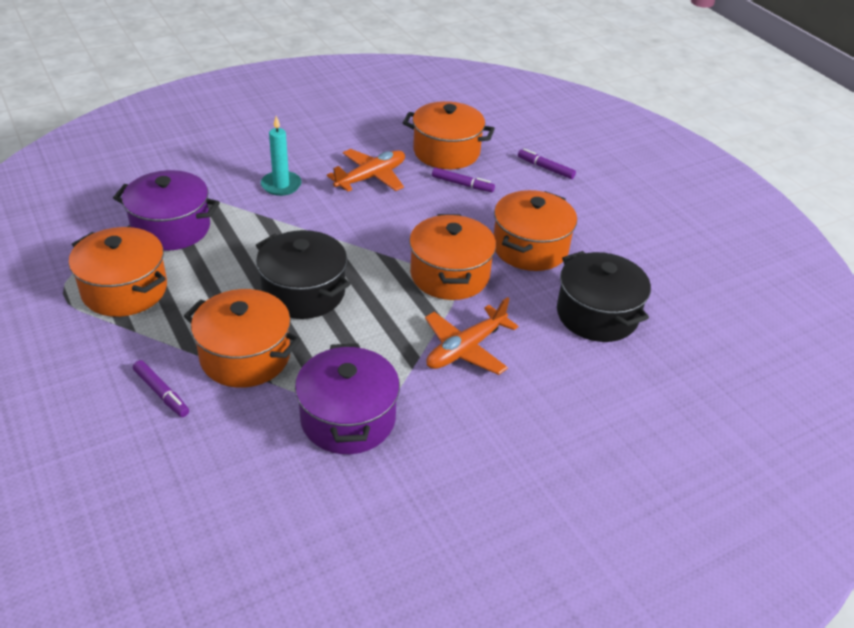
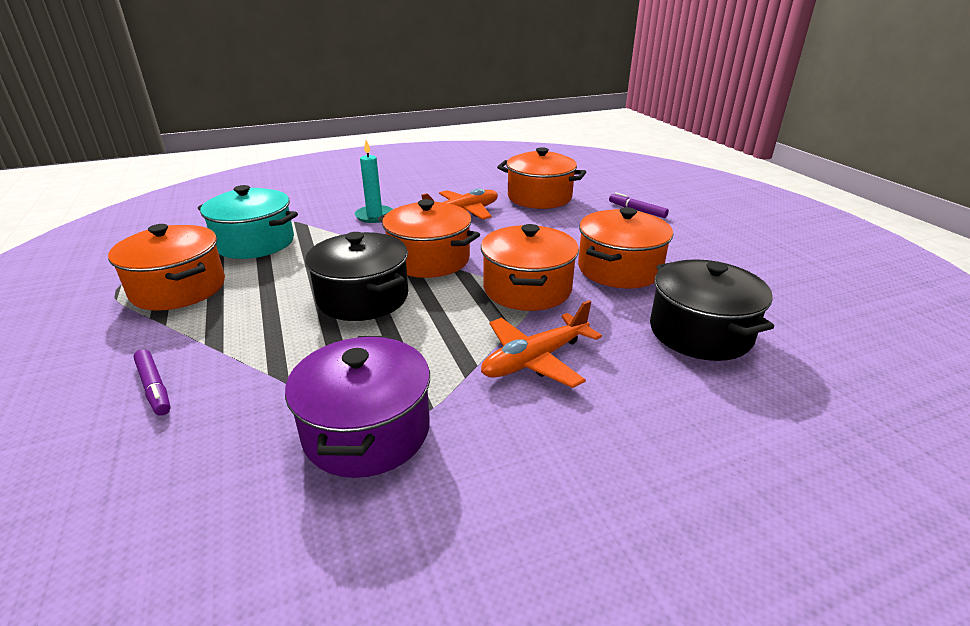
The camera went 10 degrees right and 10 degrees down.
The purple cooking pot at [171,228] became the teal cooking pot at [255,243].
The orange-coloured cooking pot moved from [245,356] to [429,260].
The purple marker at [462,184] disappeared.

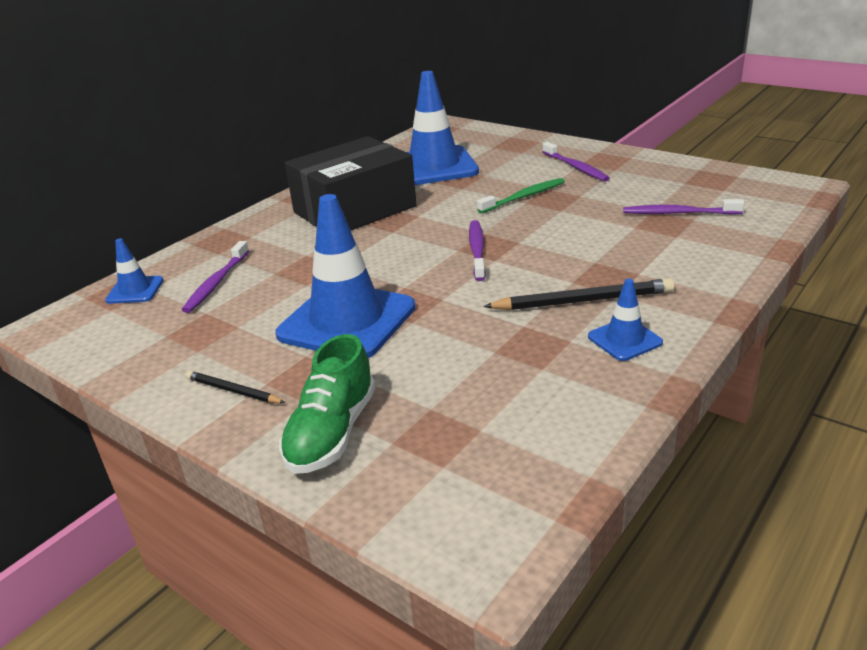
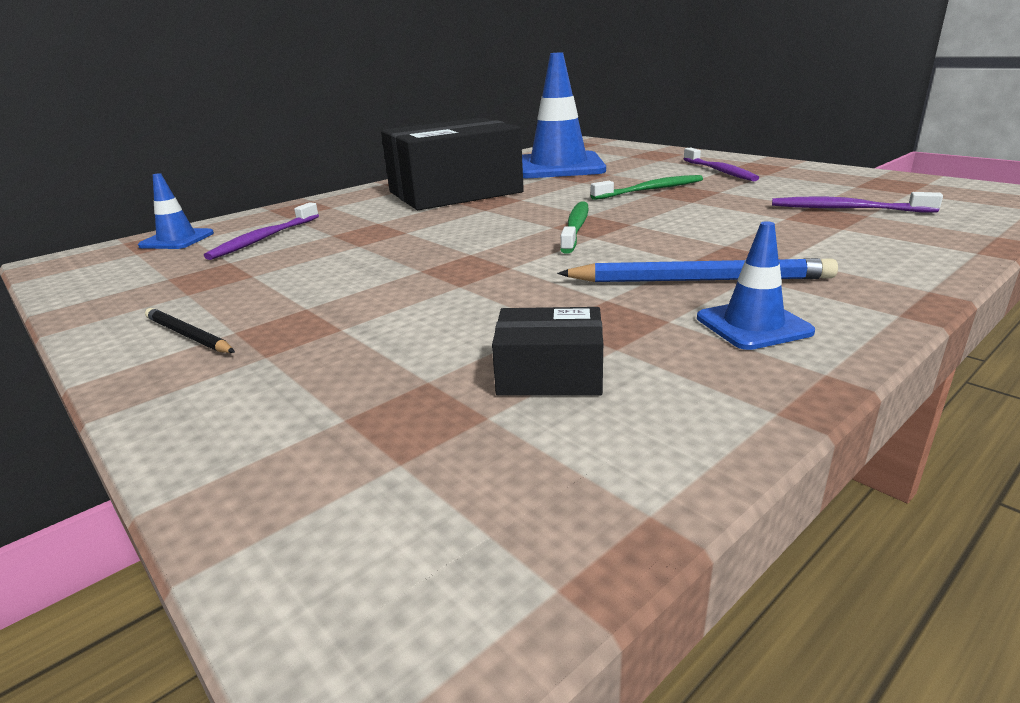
The camera went 10 degrees right and 5 degrees down.
The jet-black parcel at [549,374] appeared.
The jet-black pencil at [583,301] became the blue pencil at [699,280].
The purple tooth brush at [477,250] became the leaf-green tooth brush at [576,228].
The blue road cone at [347,321] disappeared.
The leaf-green sneaker at [332,432] disappeared.

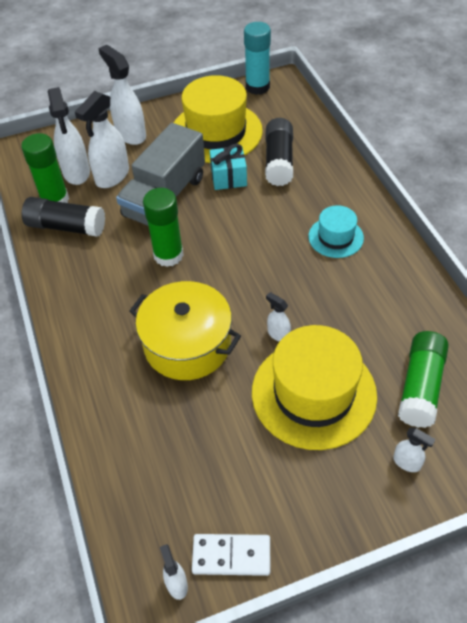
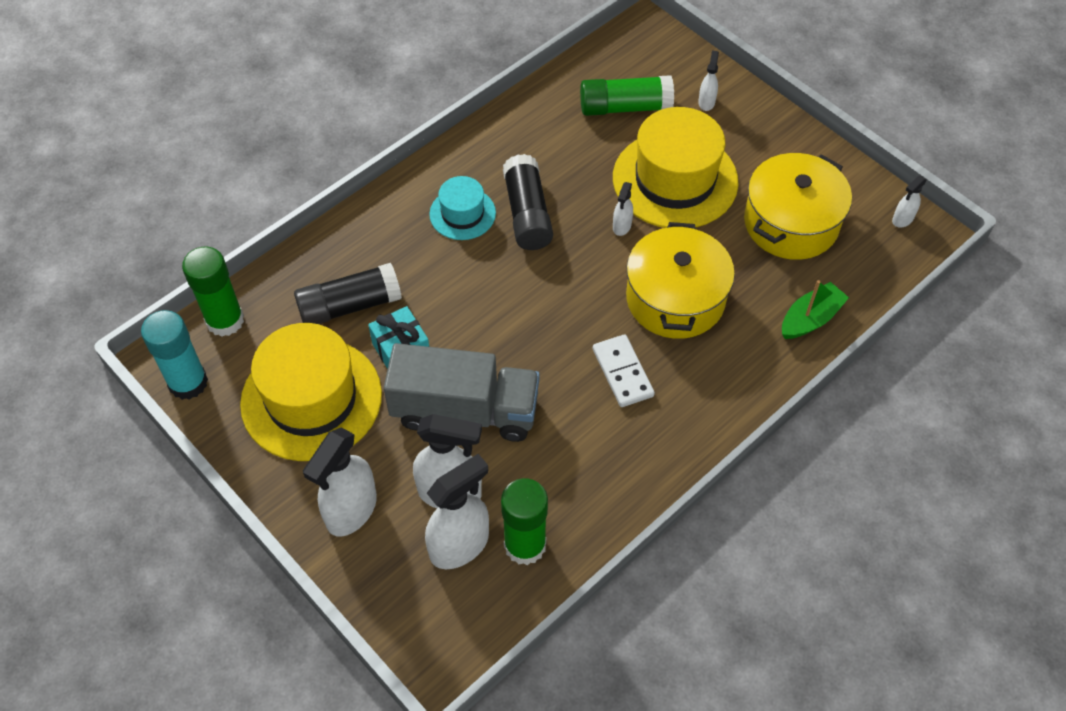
The camera went 115 degrees left and 5 degrees up.
The leaf-green glue moved from [168,255] to [225,320].
The jet-black glue moved from [66,226] to [527,214].
The pure white domino tile moved from [231,556] to [623,372].
The bright yellow cooking pot at [791,223] appeared.
The leaf-green sailboat at [810,319] appeared.

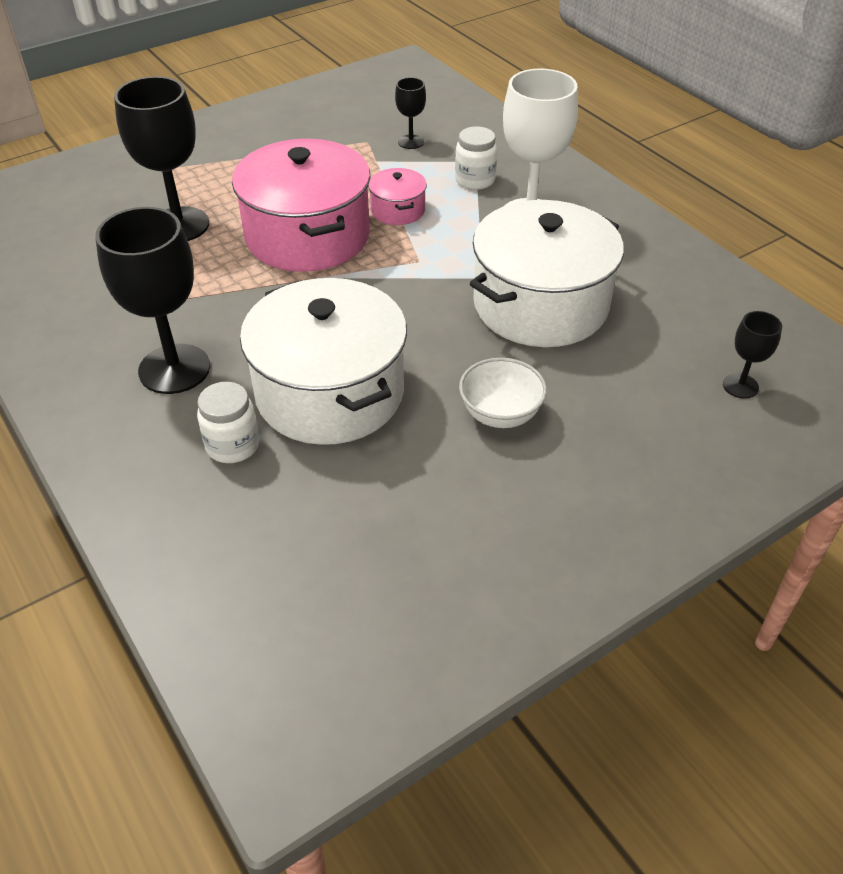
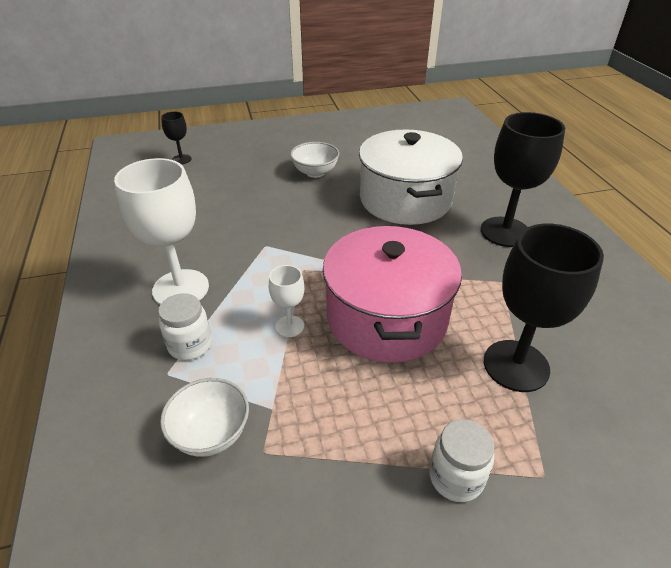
The camera went 160 degrees left and 5 degrees down.
The jet-black chalice at [411,142] was replaced by the pure white serving bowl at [211,434].
The rosy cooking pot at [398,210] was replaced by the pure white chalice at [289,326].
The pure white jar moved from [232,445] to [456,477].
The pure white cooking pot at [540,305] disappeared.

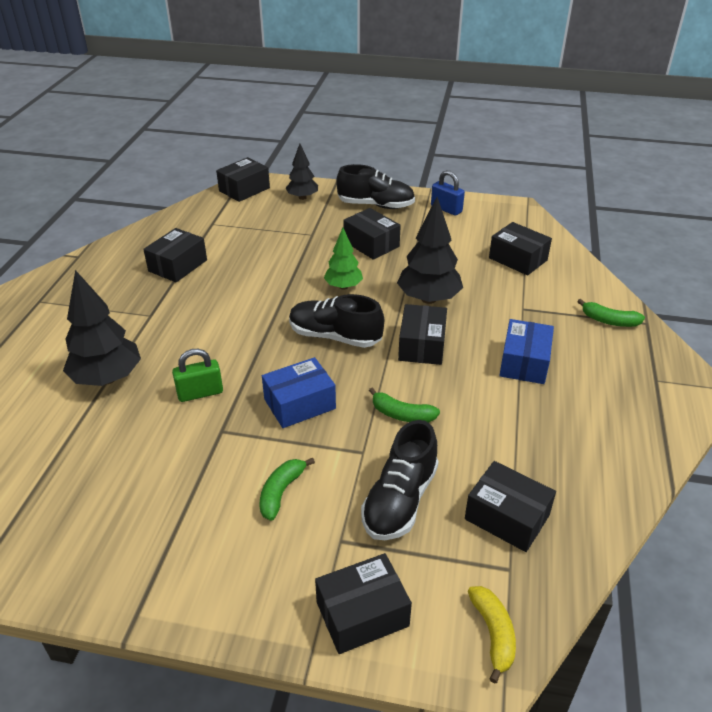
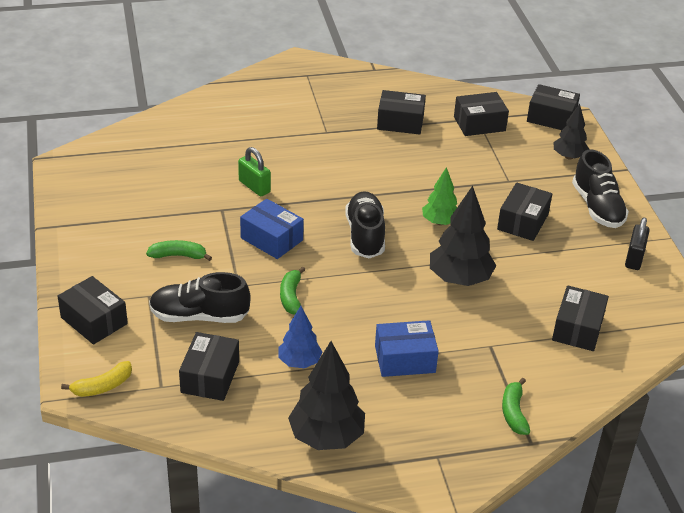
The camera went 65 degrees right and 0 degrees up.
The blue toy tree at [299,362] appeared.
The jet-black toy tree moved from [107,378] to [326,437].
The jet-black parcel moved from [422,345] to [479,124].
The blue small lock at [446,209] became the jet-black small lock at [634,258].

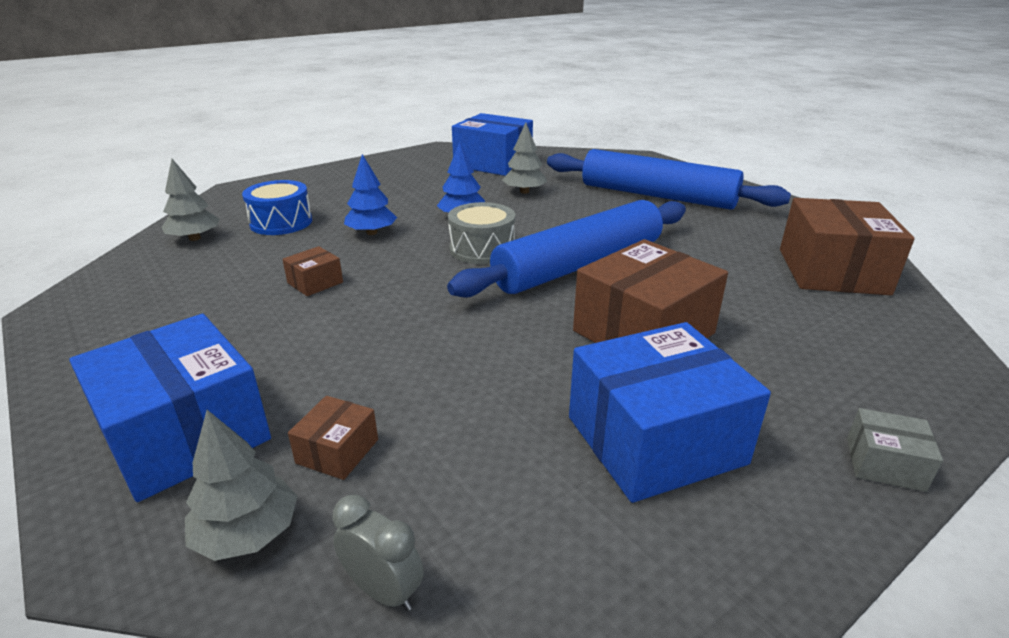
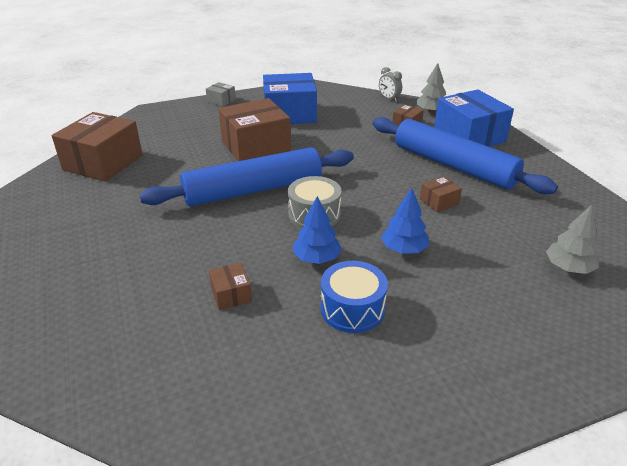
The camera went 165 degrees left and 5 degrees up.
The grey toy tree at [524,192] was replaced by the brown parcel at [231,294].
The blue toy drum moved from [281,222] to [352,309].
The blue pastry roller moved from [657,195] to [453,166].
The blue parcel at [493,163] disappeared.

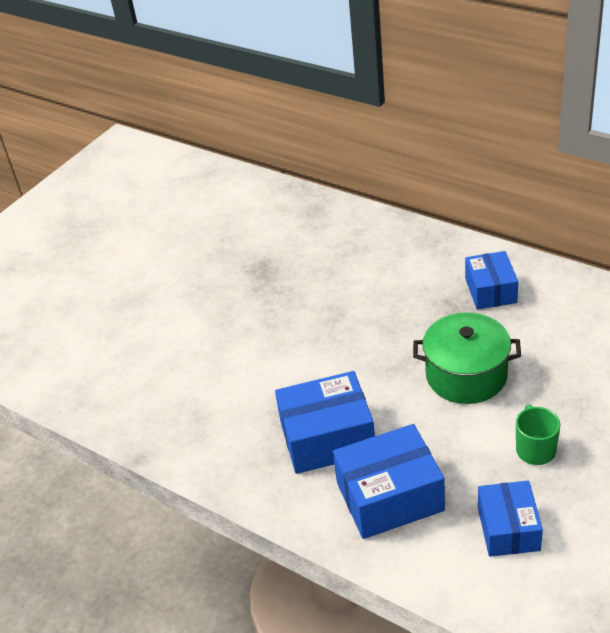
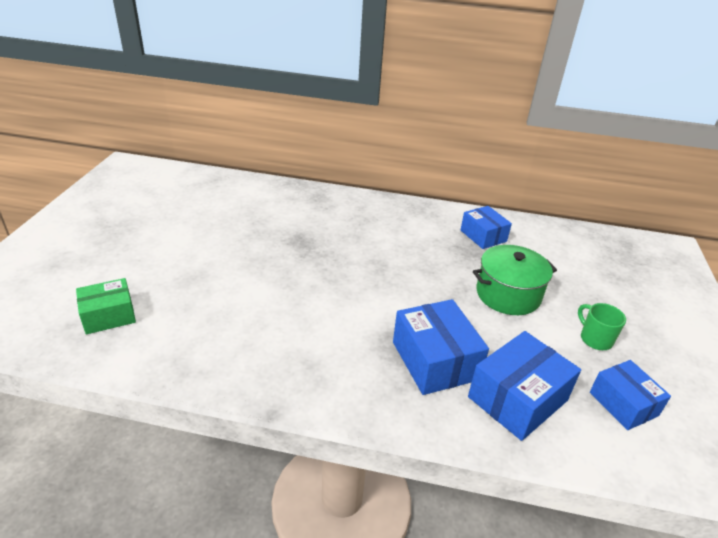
The camera went 30 degrees left and 5 degrees down.
The leaf-green parcel at [109,316] appeared.
The blue parcel at [327,438] turned 75 degrees counterclockwise.

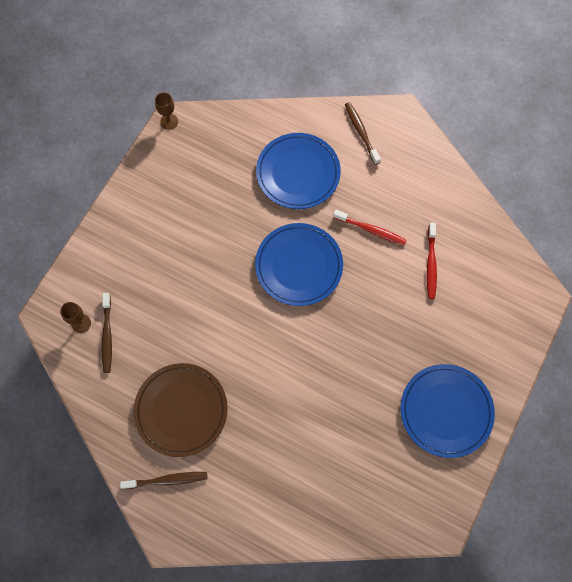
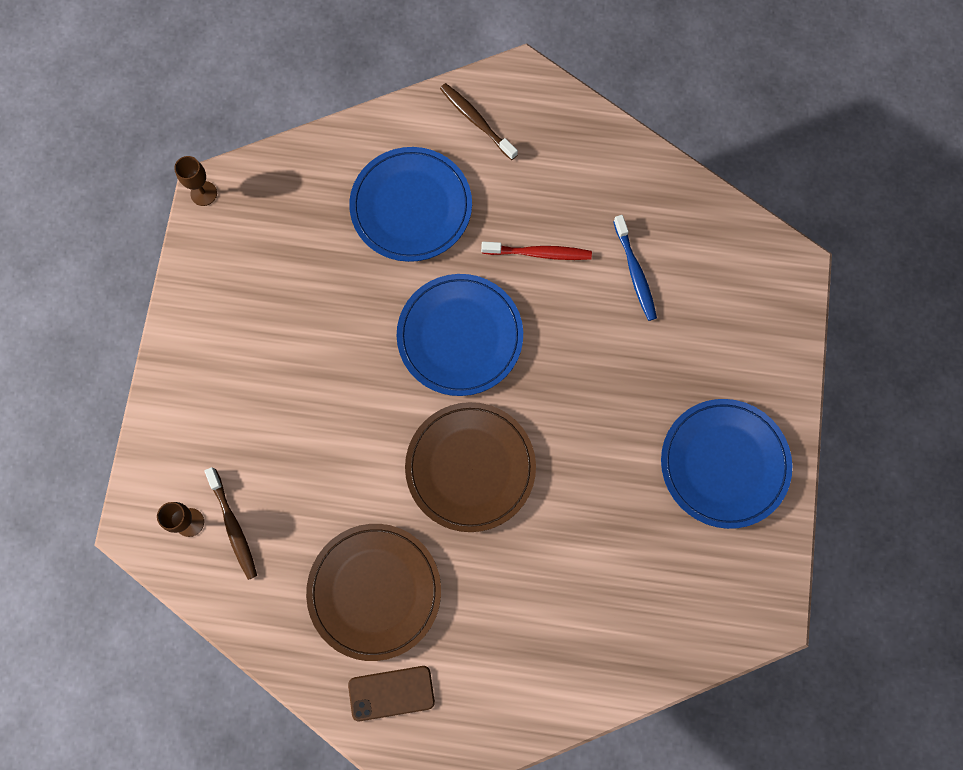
The camera went 20 degrees left and 5 degrees up.
The brown tooth brush at [167,480] was replaced by the brown phone at [391,693].
The brown flat dish at [470,467] appeared.
The red tooth brush at [431,264] became the blue tooth brush at [635,272].

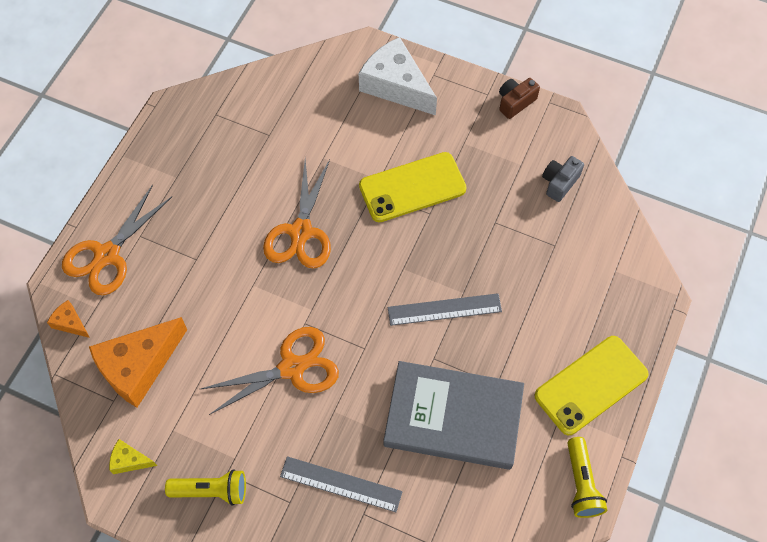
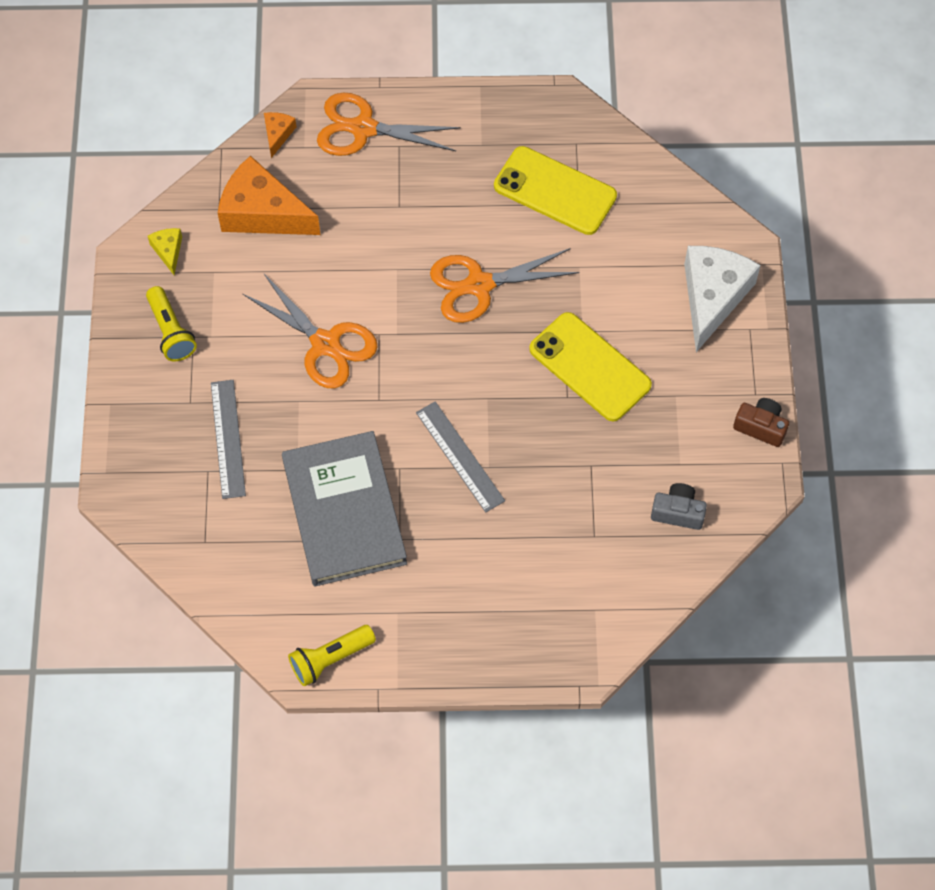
The camera went 65 degrees right and 0 degrees up.
The bright yellow phone moved from [591,385] to [555,191].

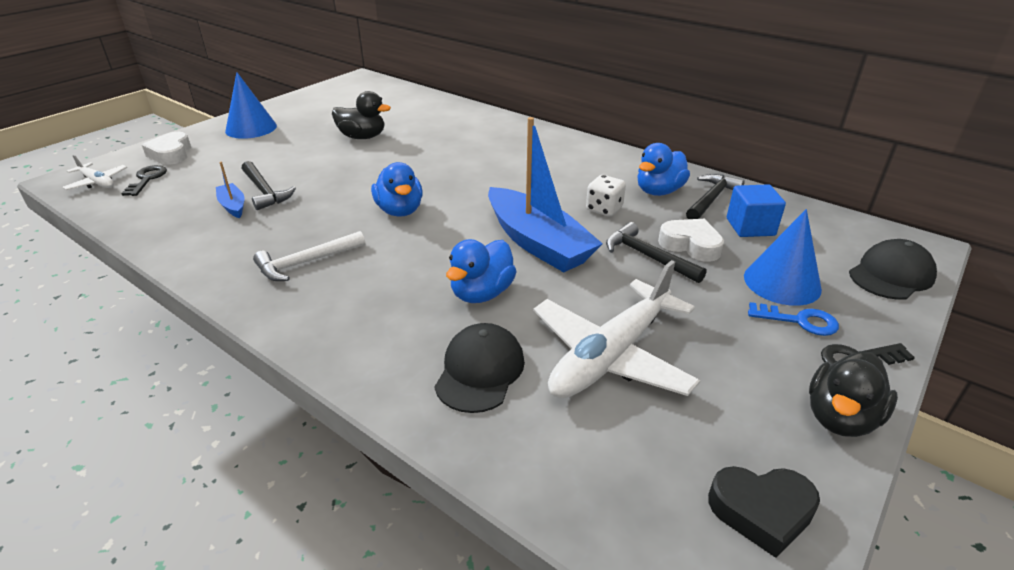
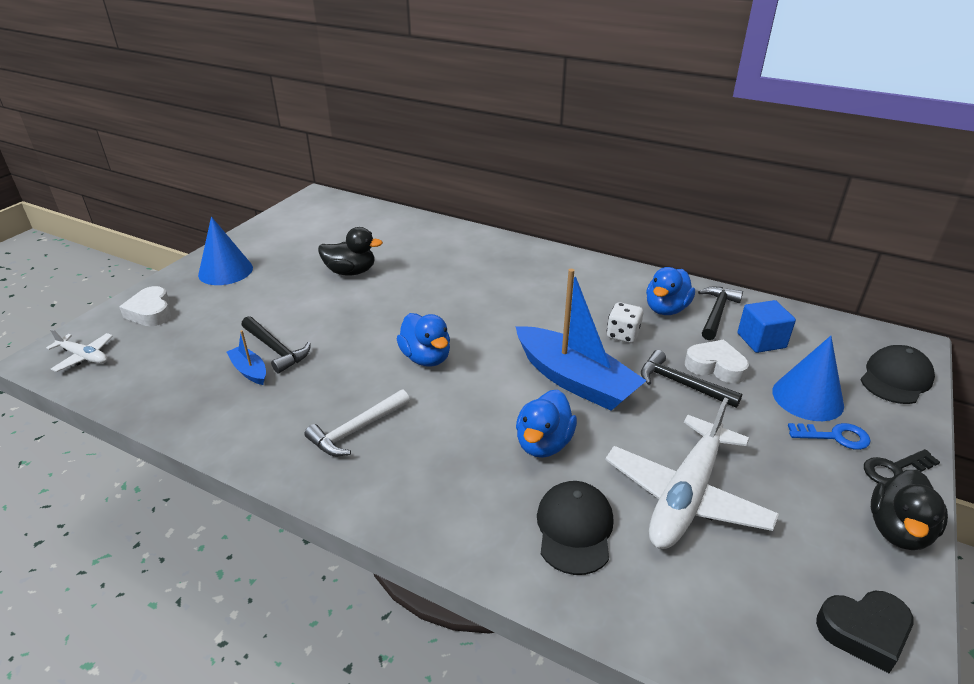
The camera went 10 degrees left and 0 degrees up.
The jet-black latchkey at [147,179] disappeared.

